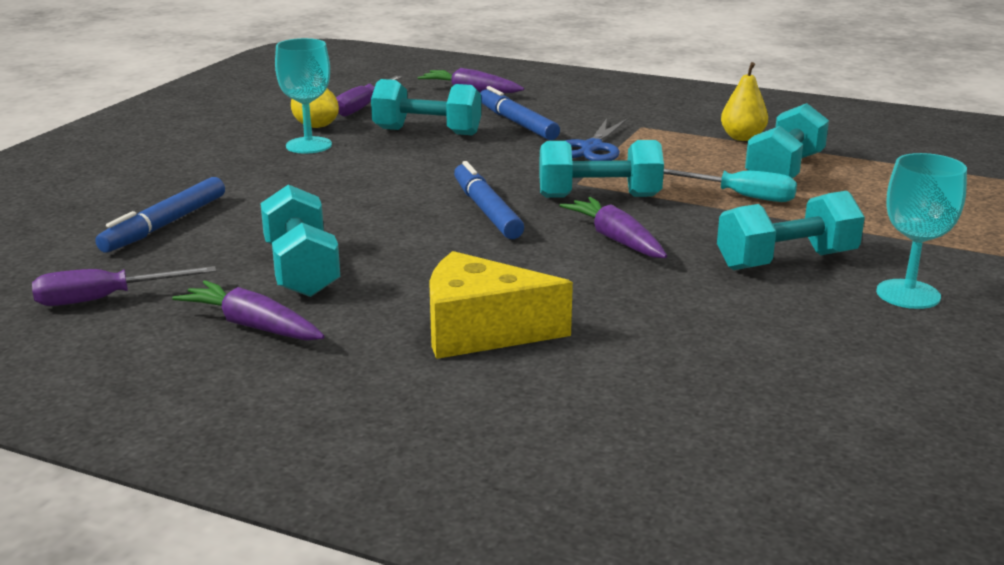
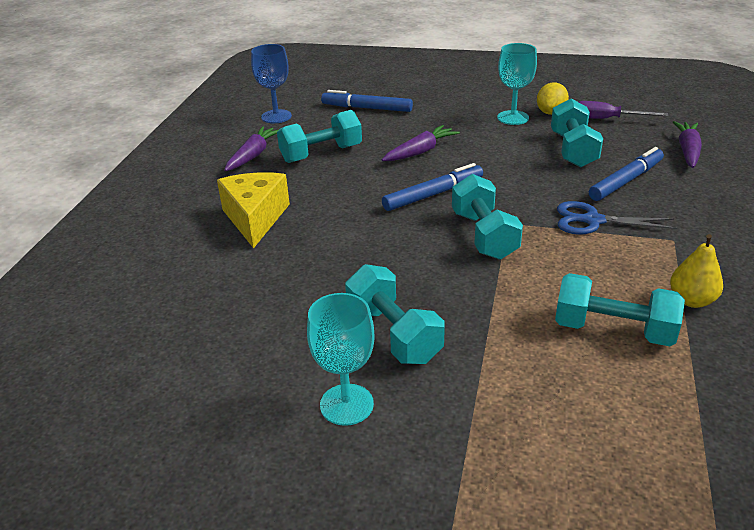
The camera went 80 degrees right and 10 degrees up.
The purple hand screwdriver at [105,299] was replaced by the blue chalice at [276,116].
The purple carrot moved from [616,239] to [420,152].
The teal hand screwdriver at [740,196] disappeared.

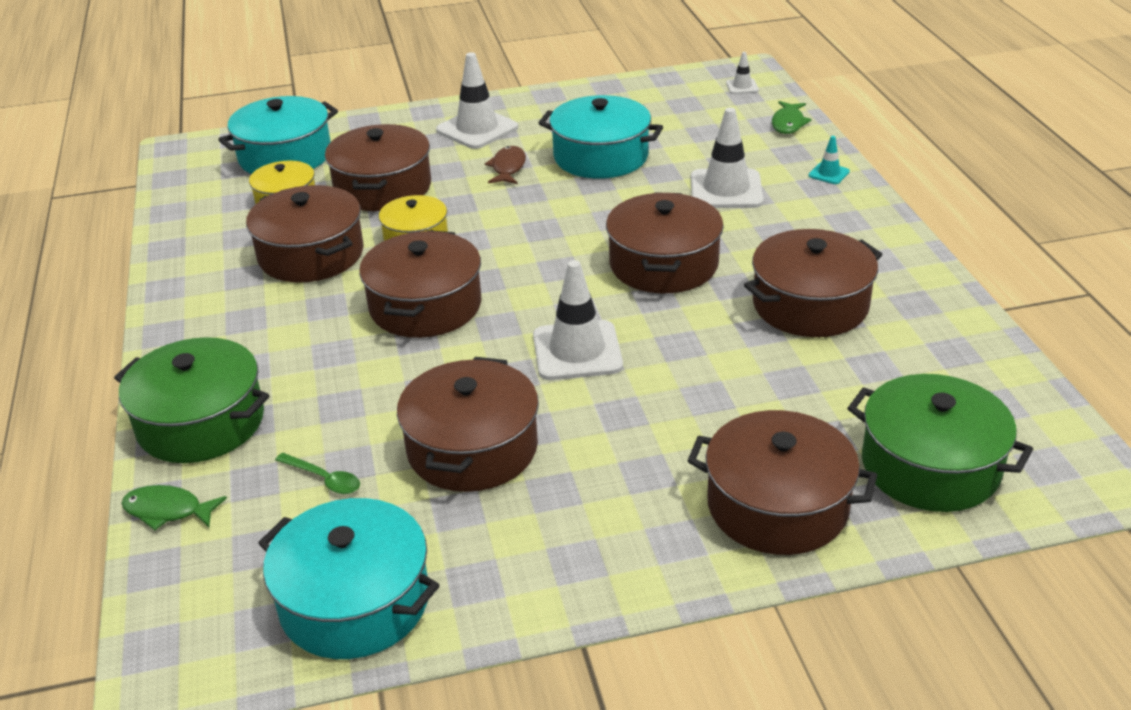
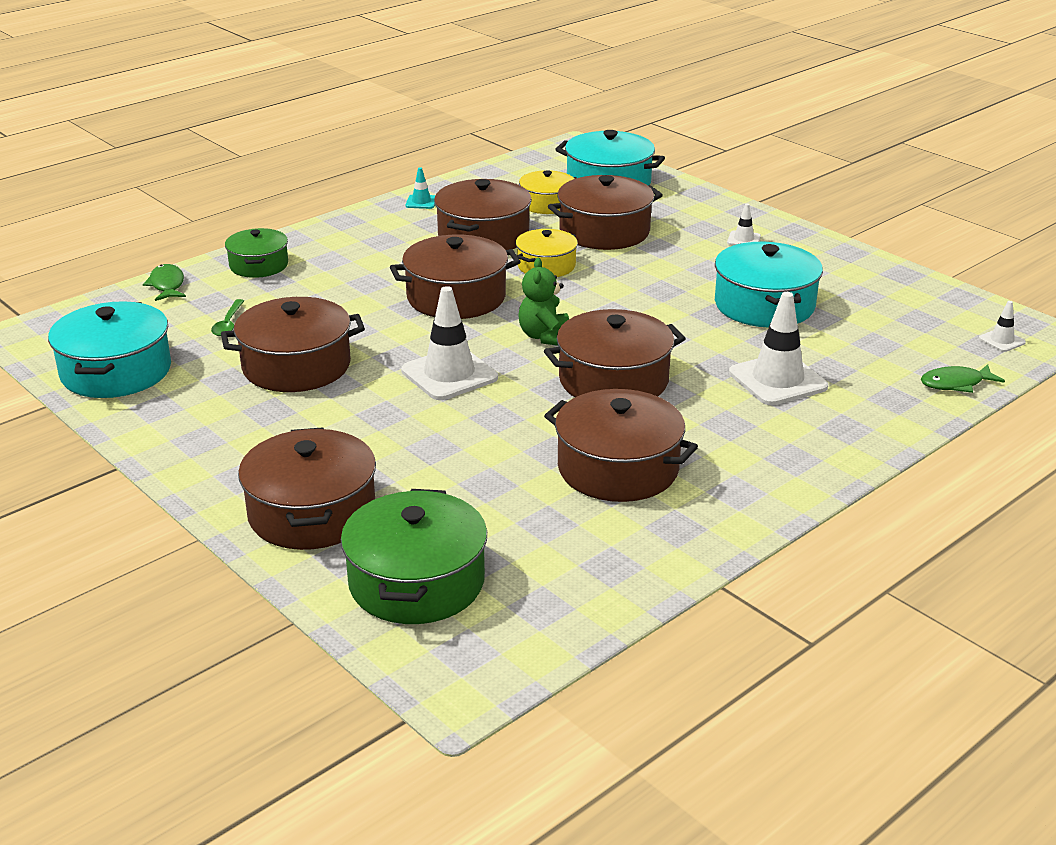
The camera went 60 degrees right and 5 degrees down.
The leaf-green cooking pot at [201,422] changed to 0.62 times the size.
The teal road cone moved from [829,173] to [421,202].
The leaf-green teddy bear at [545,337] appeared.
The pure white road cone at [477,129] changed to 0.48 times the size.
The brown toy fish at [508,168] disappeared.

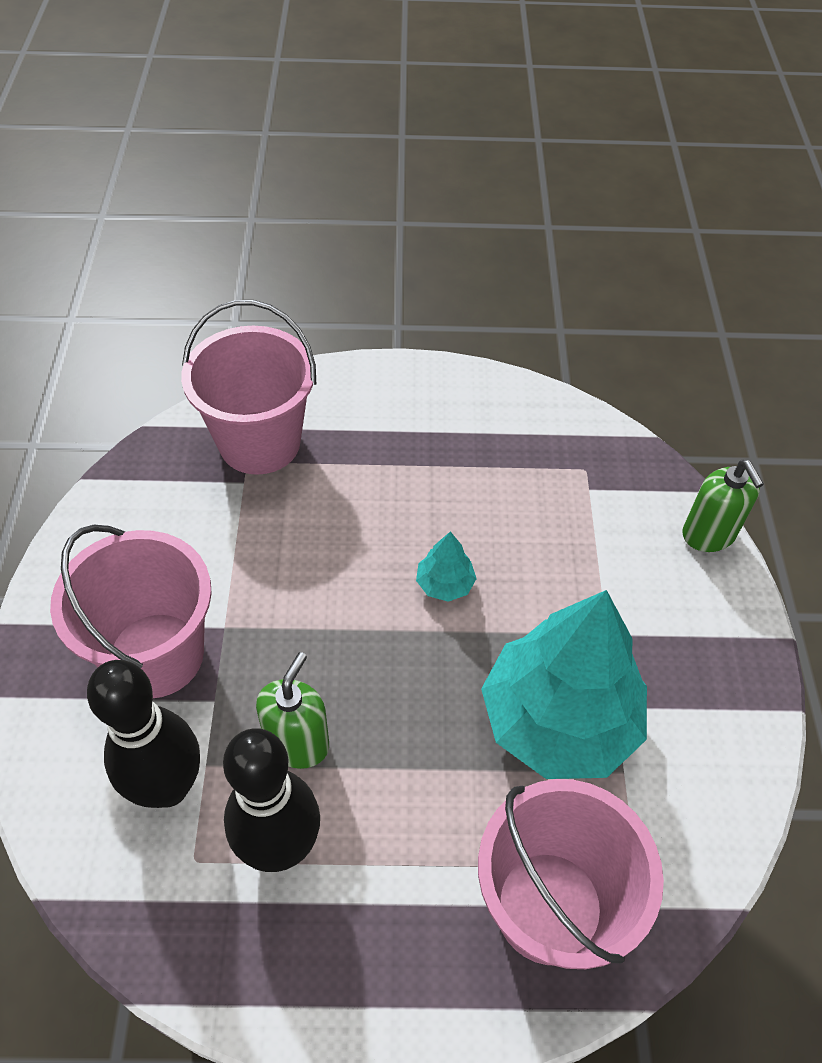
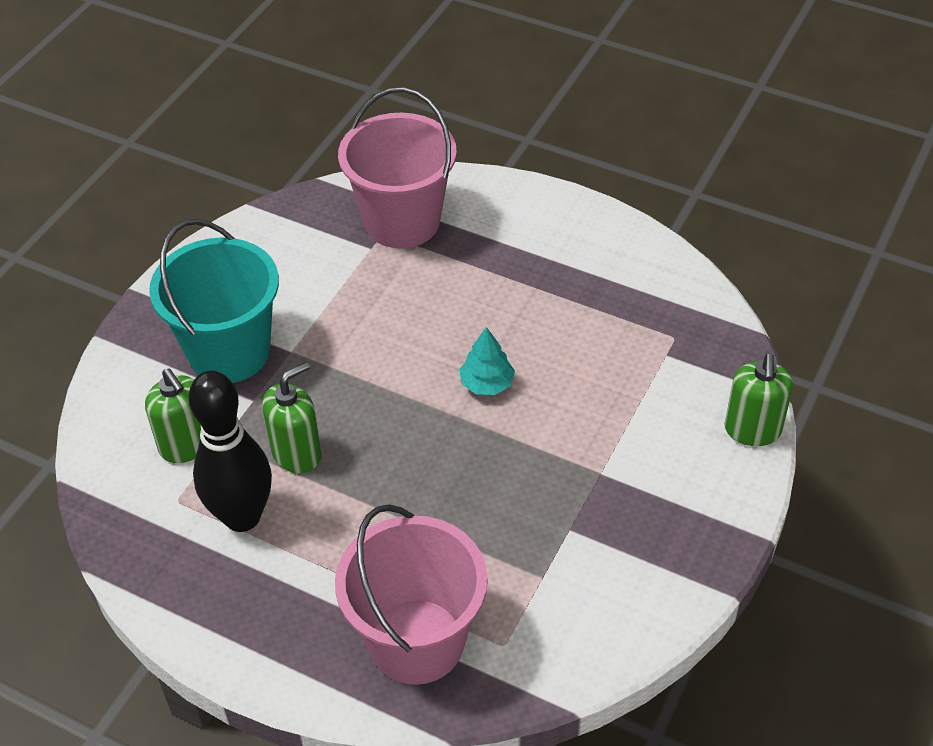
The camera went 30 degrees right and 5 degrees down.
The jet-black tenpin at [168,787] was replaced by the leaf-green soap dispenser at [186,445].
The rosy pail at [156,655] became the teal pail at [229,352].
The teal toy tree at [558,720] disappeared.

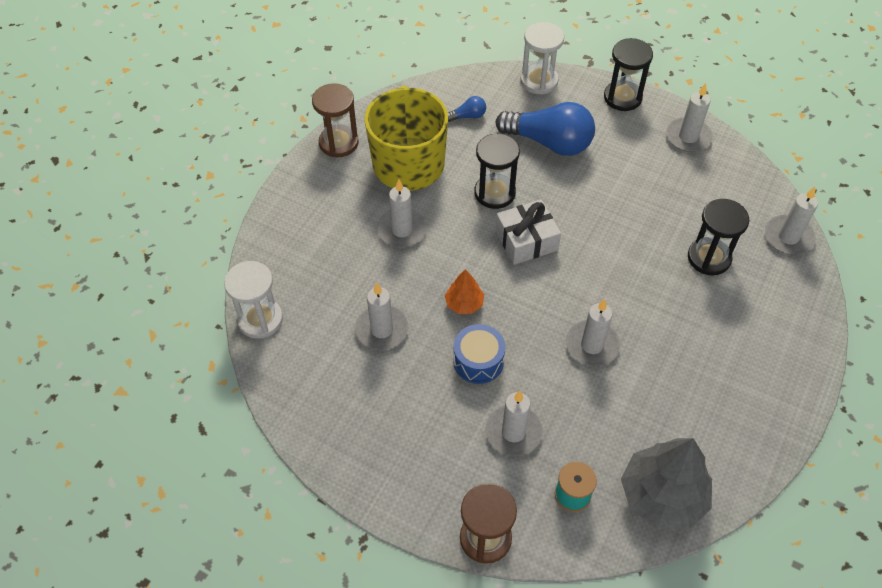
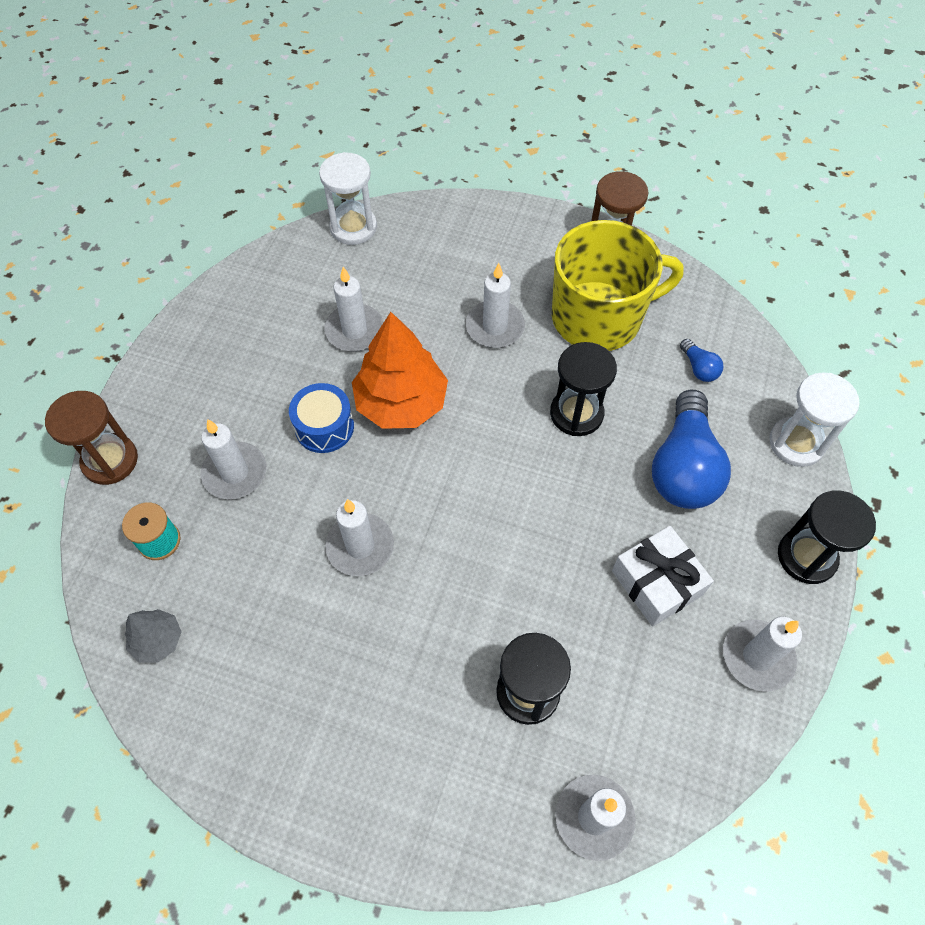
The camera went 80 degrees right and 5 degrees up.
The grey toy tree at [662,496] changed to 0.50 times the size.
The orange-coloured toy tree at [464,303] changed to 2.00 times the size.
The pure white wrapped gift moved from [526,240] to [657,583].

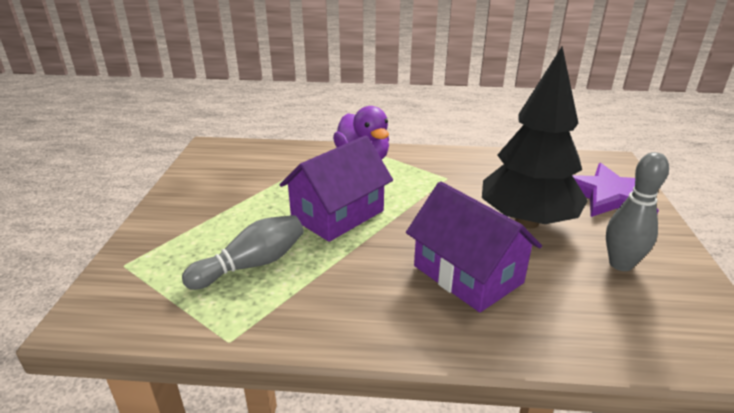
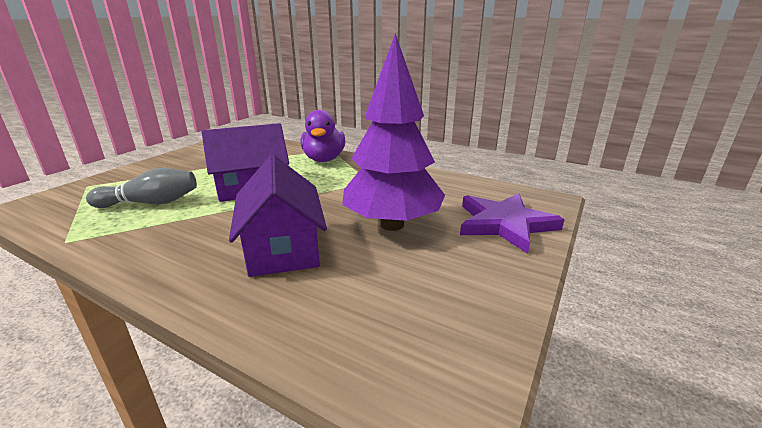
The camera went 25 degrees right and 5 degrees down.
The jet-black toy tree at [527,221] became the purple toy tree at [392,224].
The grey tenpin at [620,264] disappeared.

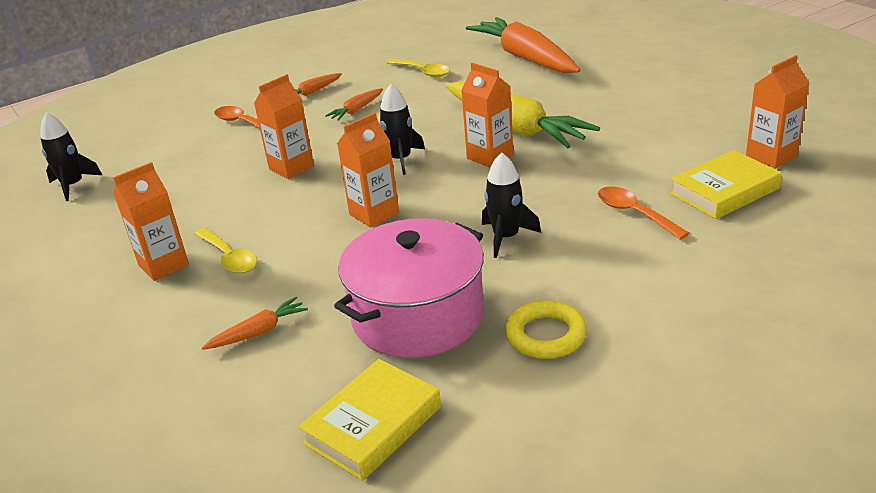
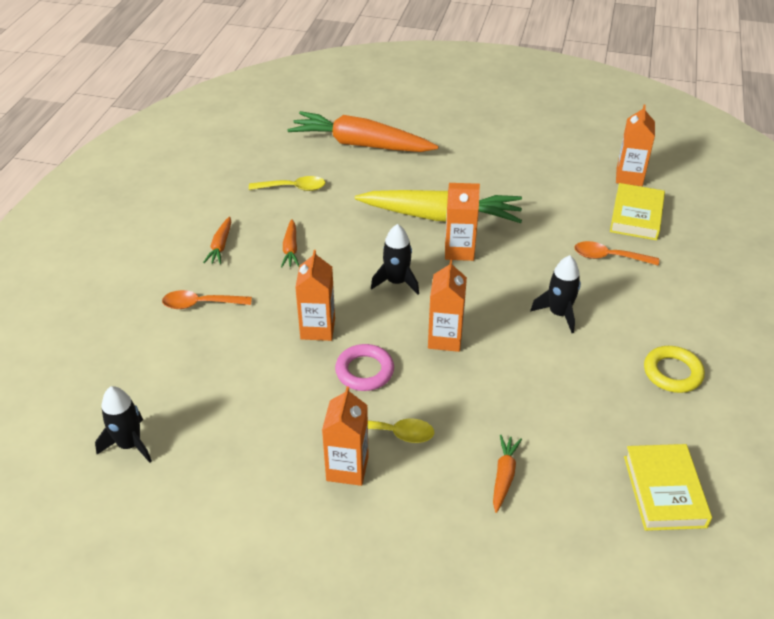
The camera went 45 degrees left and 10 degrees up.
The rosy ring at [364,371] appeared.
The rosy cooking pot at [418,316] disappeared.

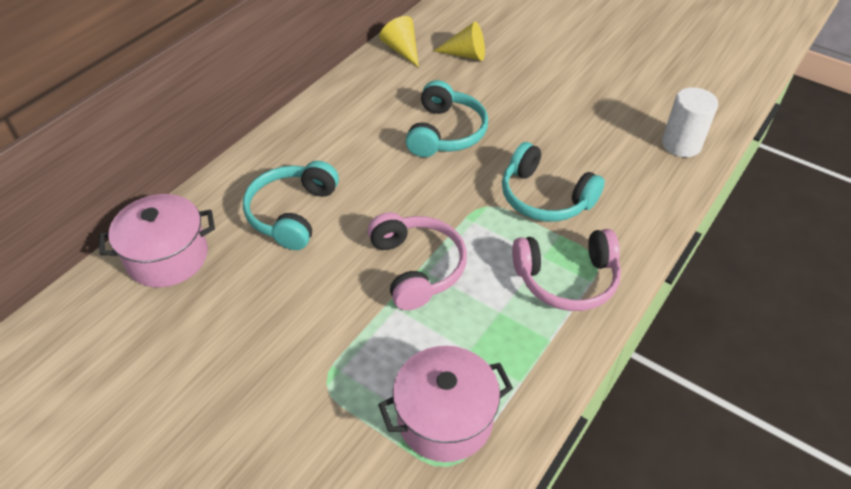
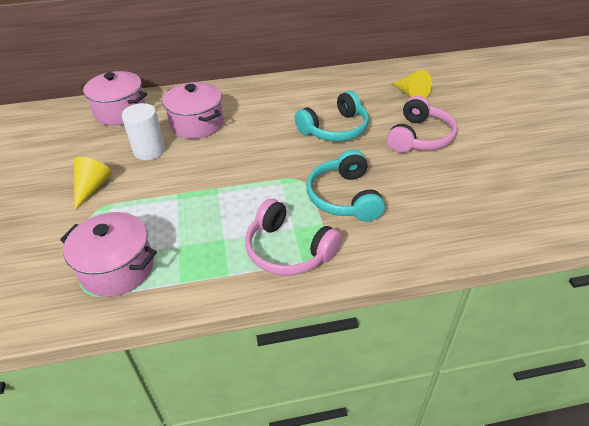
The camera went 45 degrees right and 5 degrees down.
The bright yellow cone moved from [402,50] to [92,187].
The pure white cylinder shape moved from [681,144] to [149,151].
The teal headphones at [292,213] was replaced by the rosy cooking pot at [197,124].
The rosy headphones moved from [417,267] to [419,137].

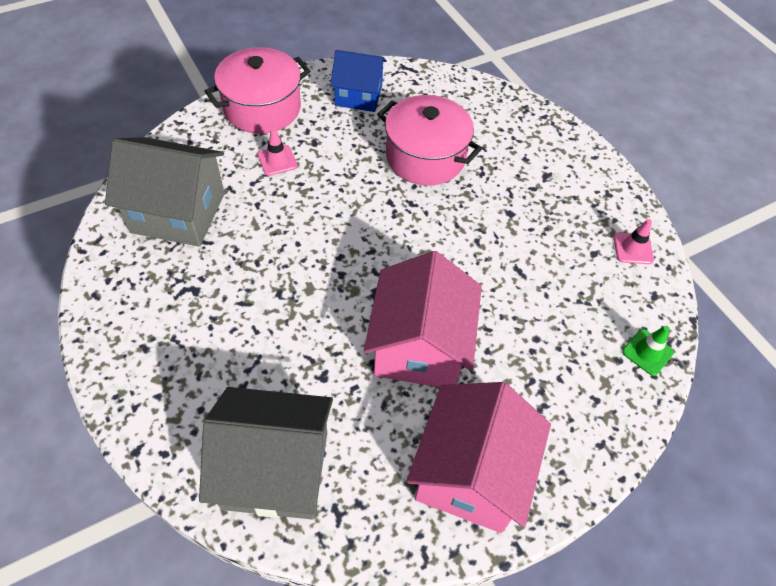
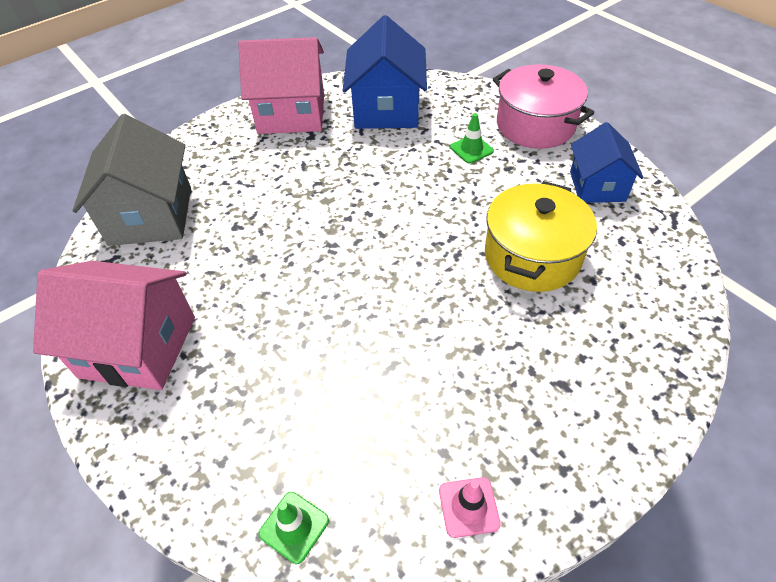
The camera went 85 degrees right and 5 degrees down.
The rosy cottage moved from [419,347] to [291,114].
The grey cottage at [178,212] became the blue cottage at [386,109].
The rosy road cone at [277,160] became the leaf-green road cone at [471,149].
The rosy cooking pot at [425,157] became the bright yellow cooking pot at [532,256].

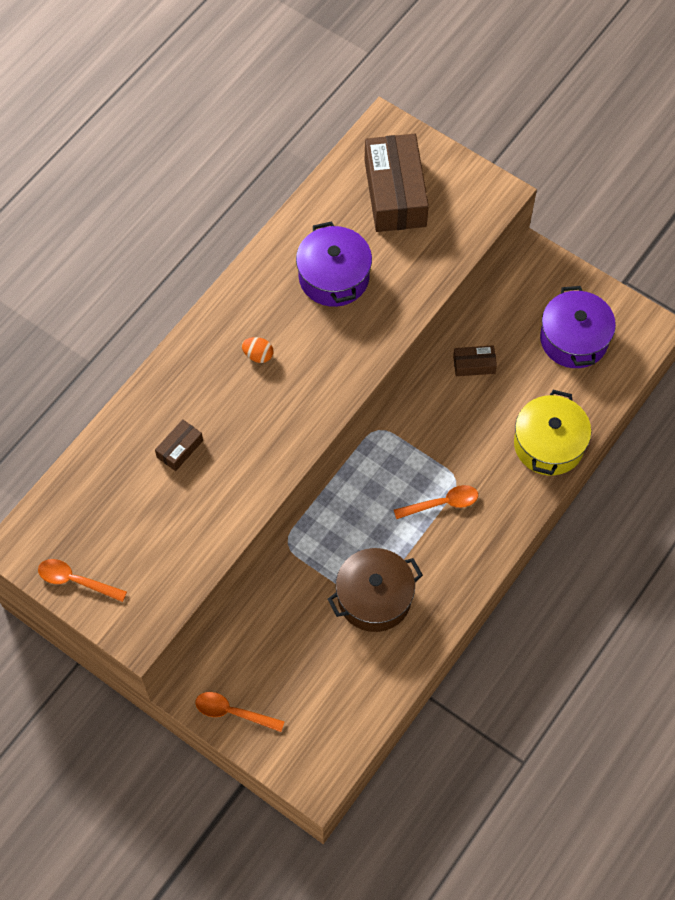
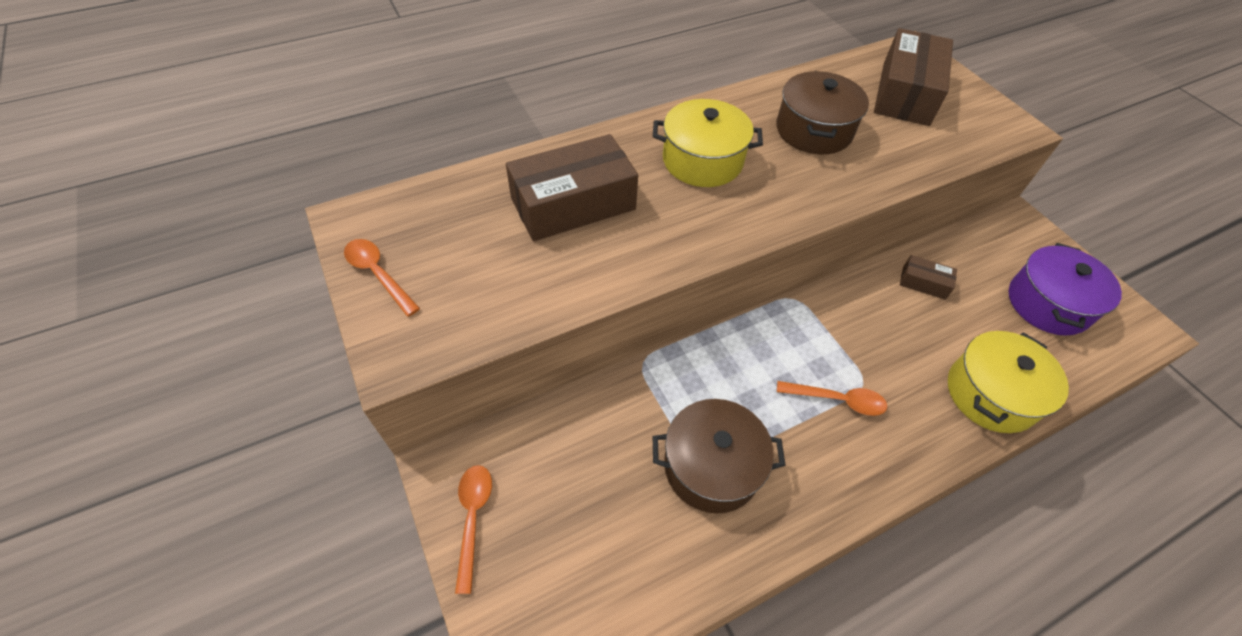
The camera went 25 degrees right and 10 degrees down.
The orange-coloured tablespoon at [233,712] turned 45 degrees clockwise.
The brown parcel at [180,449] changed to 2.19 times the size.
The orange-coloured toy egg at [258,355] was replaced by the bright yellow cooking pot at [702,160].
The purple cooking pot at [334,277] became the brown cooking pot at [813,130].

